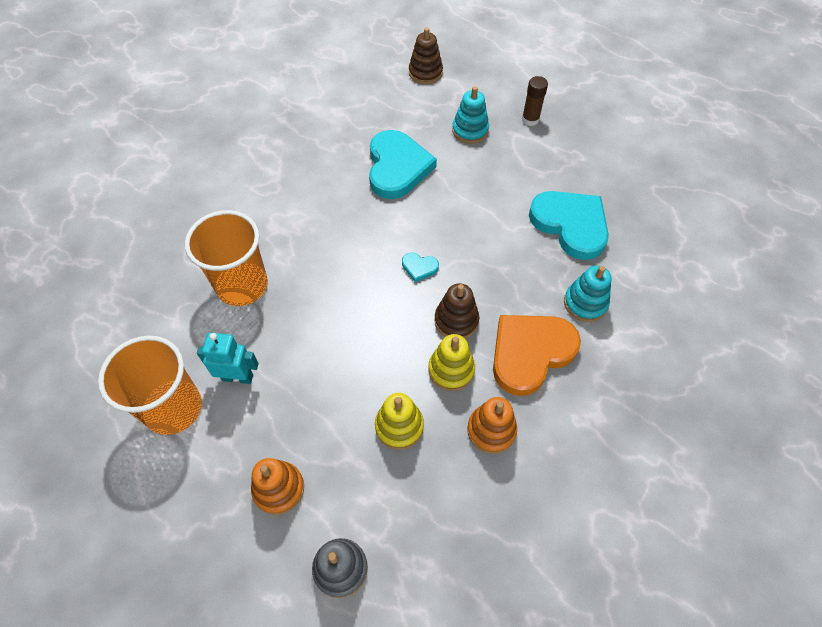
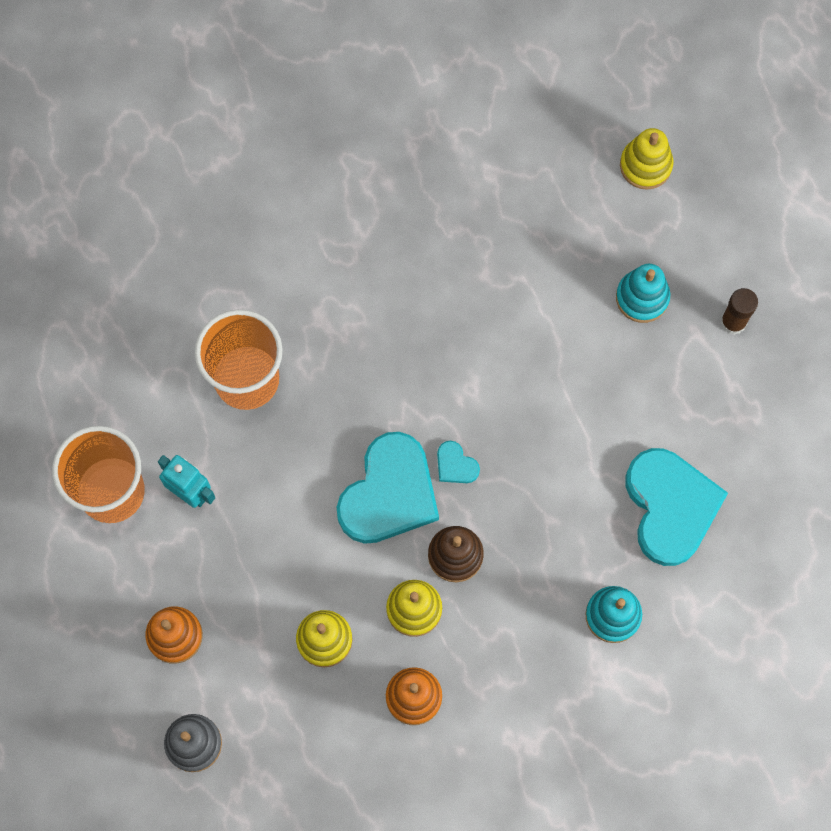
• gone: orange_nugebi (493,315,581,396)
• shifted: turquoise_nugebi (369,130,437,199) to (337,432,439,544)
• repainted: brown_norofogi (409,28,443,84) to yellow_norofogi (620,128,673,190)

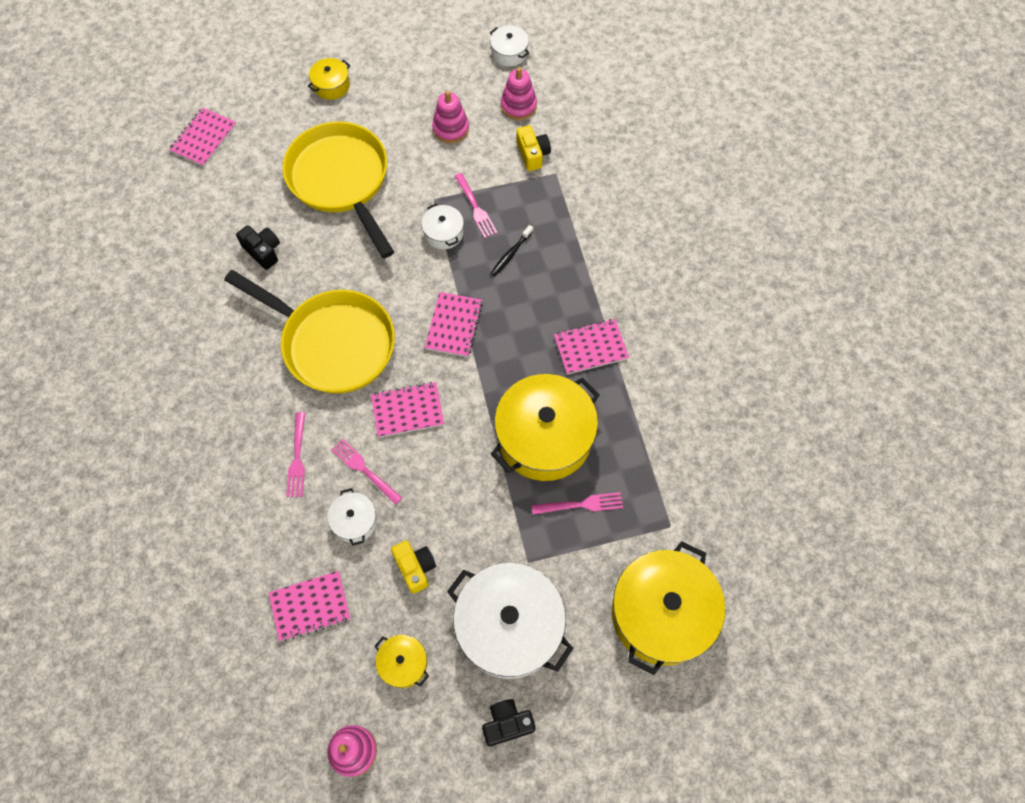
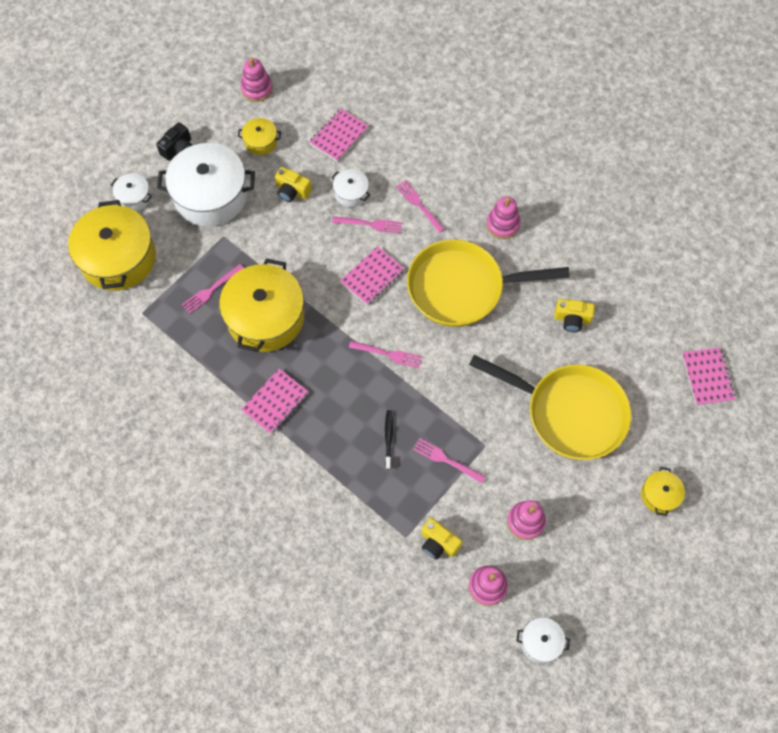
• new: pink_norofogi (486,196,520,239)
• shifted: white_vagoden (421,203,464,249) to (111,173,152,211)
• swapped: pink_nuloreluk (425,292,483,357) to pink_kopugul (349,341,422,368)
• repainted: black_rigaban (236,225,280,270) to yellow_rigaban (554,299,595,332)

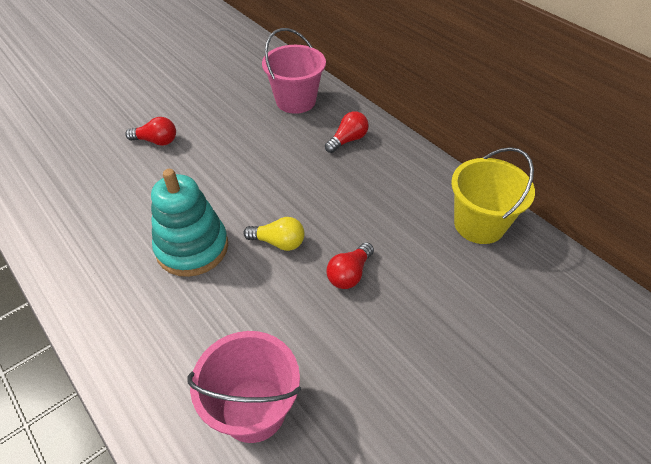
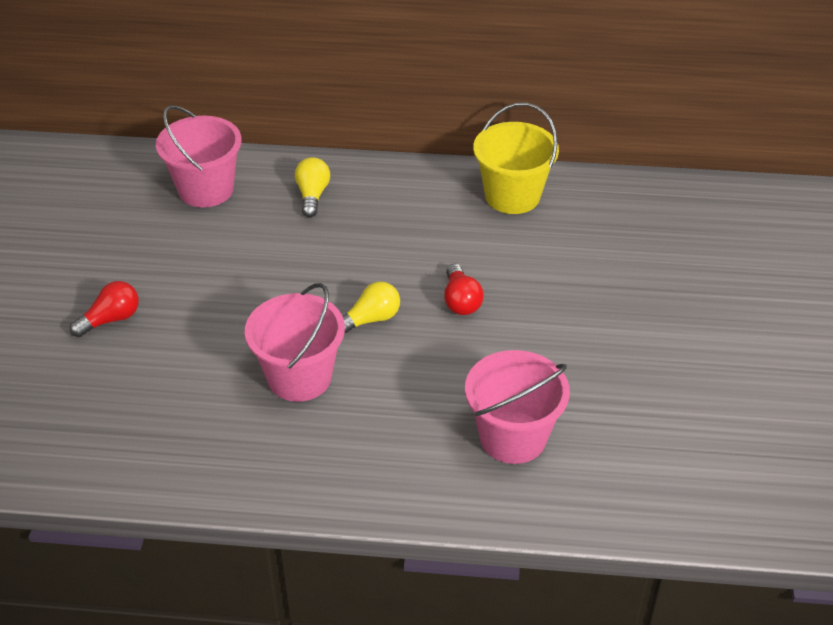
• swapped: turquoise_norofogi (151,169,228,277) to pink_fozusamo (245,283,345,402)
• repainted: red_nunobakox (325,111,369,153) to yellow_nunobakox (295,157,330,217)

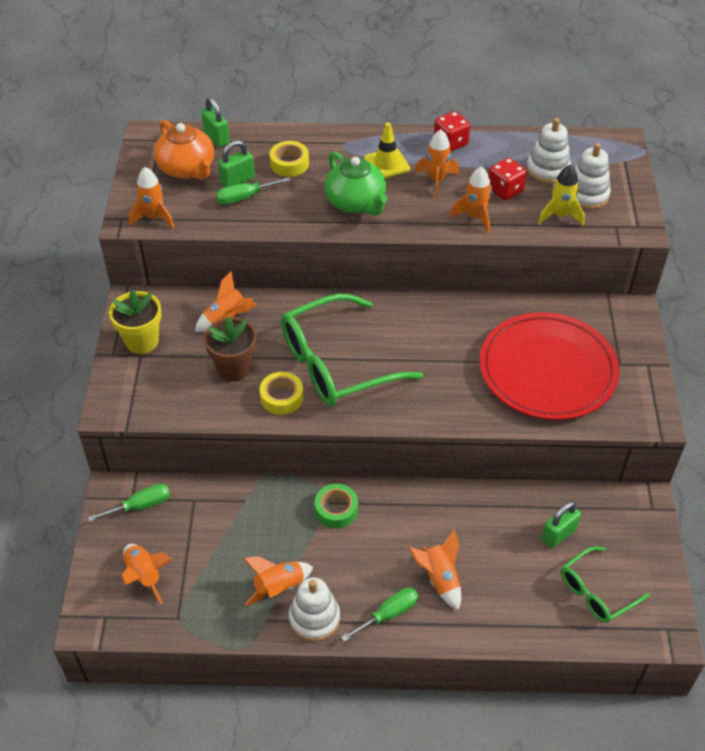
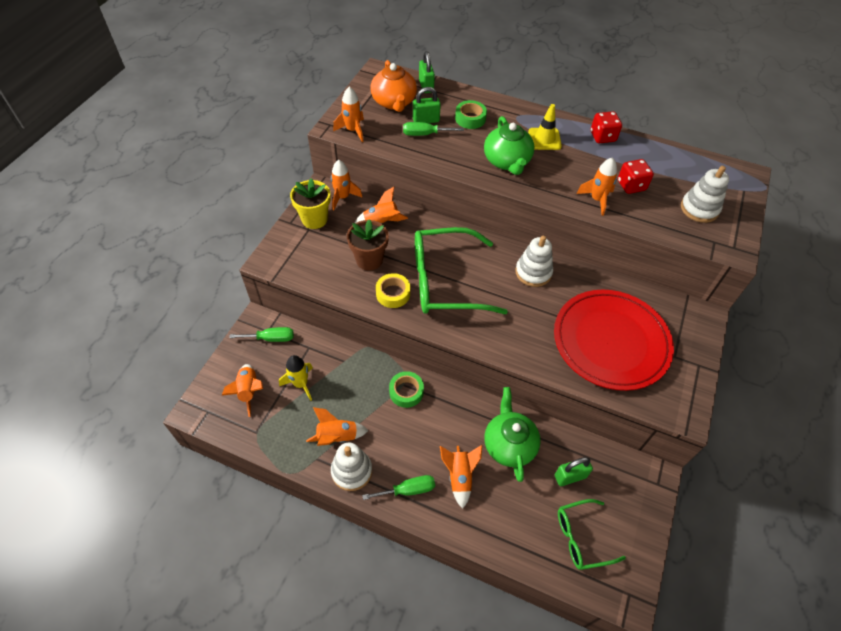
• new: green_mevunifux (484,387,541,482)
• shifted: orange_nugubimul (415,129,459,197) to (331,160,362,210)
• shifted: white_norofogi (527,118,571,184) to (515,236,553,287)
• shifted: yellow_nugubimul (538,165,585,226) to (279,355,313,401)
• repainted: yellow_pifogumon (270,141,309,177) to green_pifogumon (455,100,487,129)

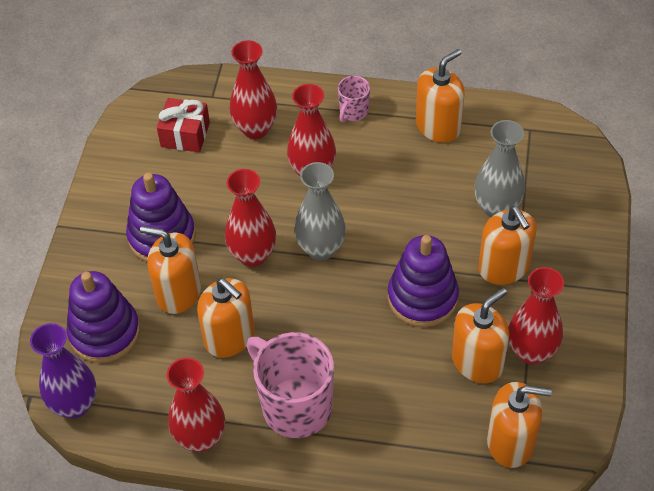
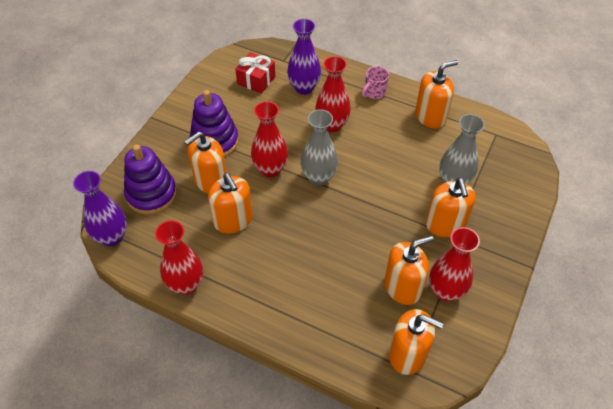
• gone: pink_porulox (247,332,334,438)
• gone: purple_norofogi (388,235,459,327)
• repainted: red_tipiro (230,40,277,139) to purple_tipiro (287,19,321,95)
• rotated: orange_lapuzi (140,226,201,314) = (184,131,227,193) 75 degrees counterclockwise

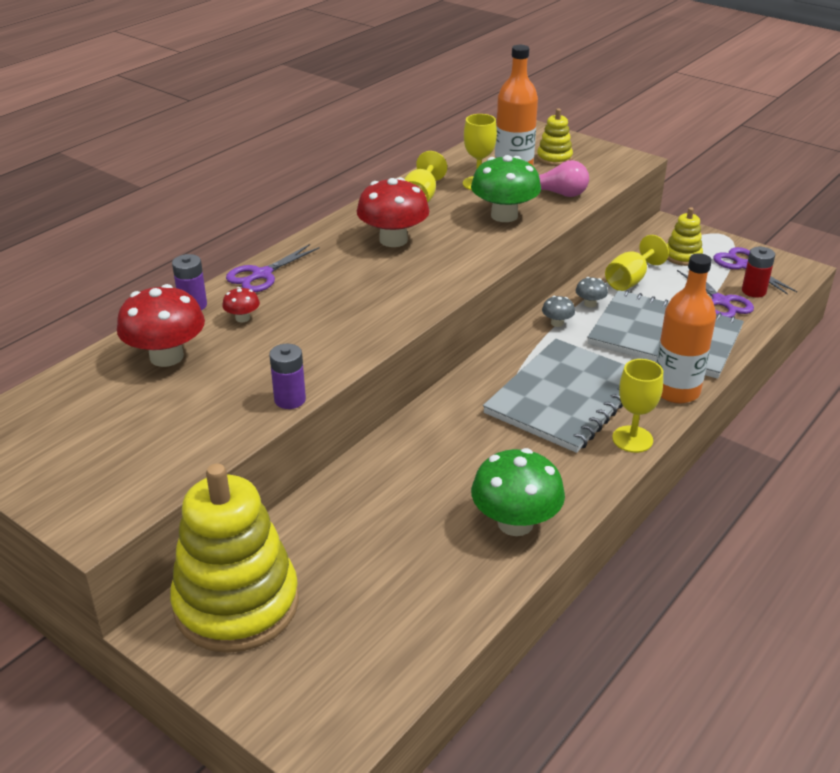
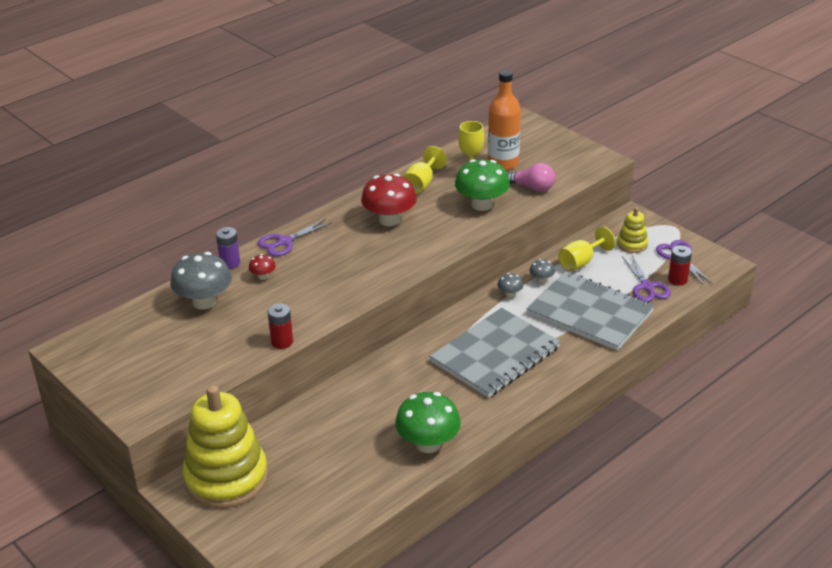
• gone: yellow_norofogi (537,108,573,166)
• gone: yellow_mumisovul (612,359,663,453)
• gone: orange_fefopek (656,253,716,403)
• repainted: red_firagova (117,284,205,367) to grey_firagova (171,252,232,310)
• repainted: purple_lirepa (269,344,306,409) to red_lirepa (268,303,293,349)

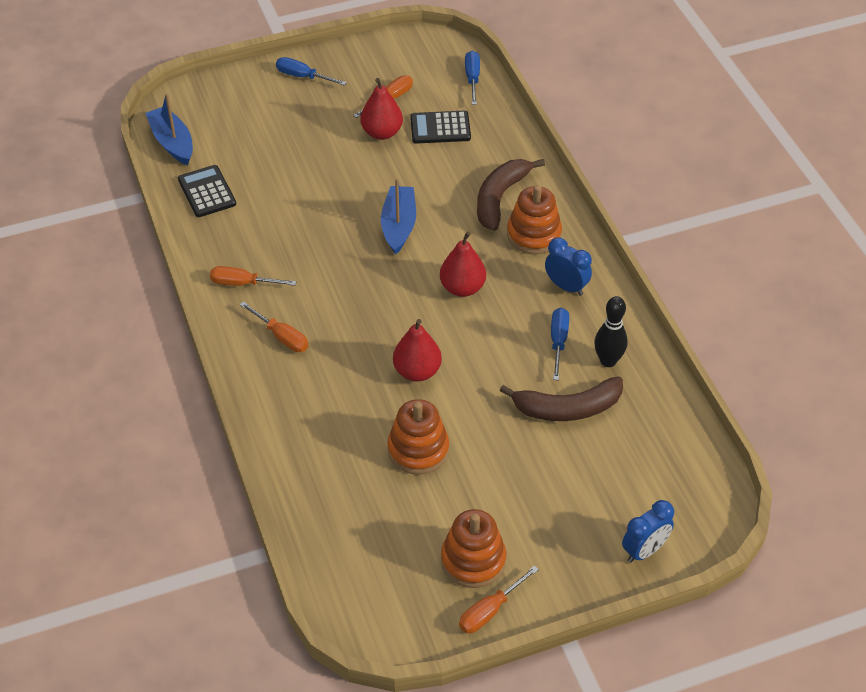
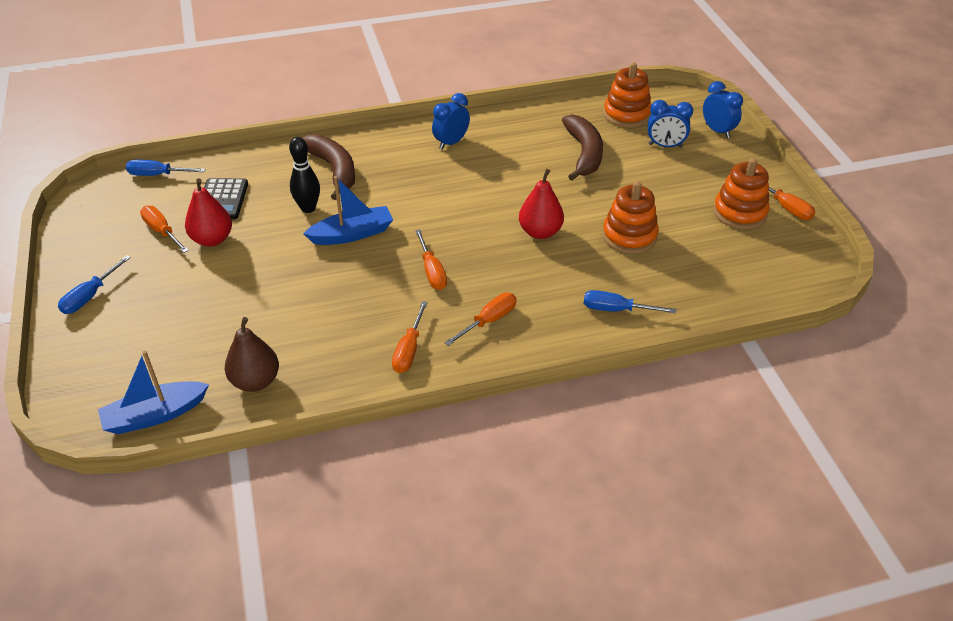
• gone: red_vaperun (440,231,486,297)
• new: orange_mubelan (415,229,447,290)
• new: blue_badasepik (648,100,693,148)
• shifted: orange_norofogi (507,185,562,254) to (603,62,651,128)
• shifted: blue_mubelan (551,308,569,380) to (584,290,676,313)
• shifted: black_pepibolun (594,296,628,367) to (289,137,320,213)
• swapped: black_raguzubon (178,165,236,217) to brown_vaperun (225,317,279,392)
• rotated: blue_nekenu (381,178,416,255) = (303,176,393,245) 150 degrees clockwise
• rotated: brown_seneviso (477,159,545,231) = (303,134,355,200) 150 degrees counterclockwise

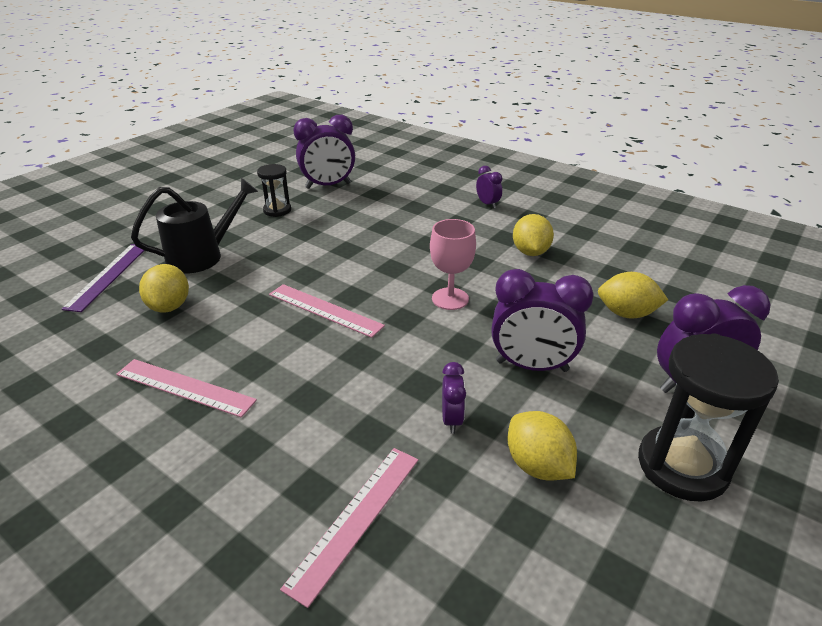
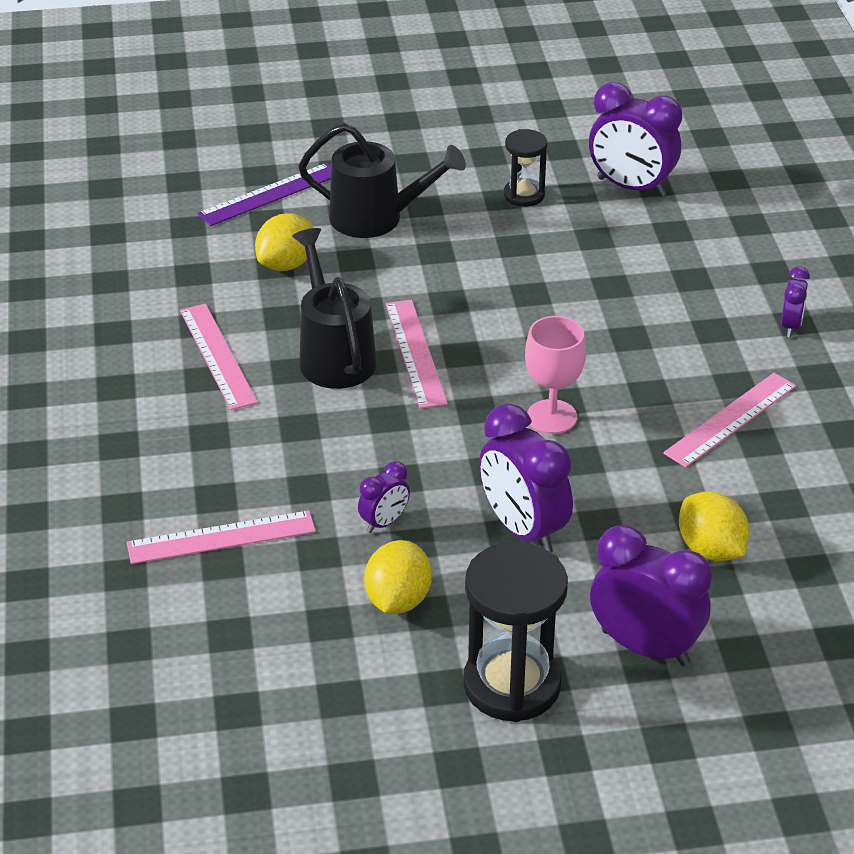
• new: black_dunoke (292,228,377,389)
• swapped: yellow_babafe (513,214,554,256) to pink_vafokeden (663,373,796,468)

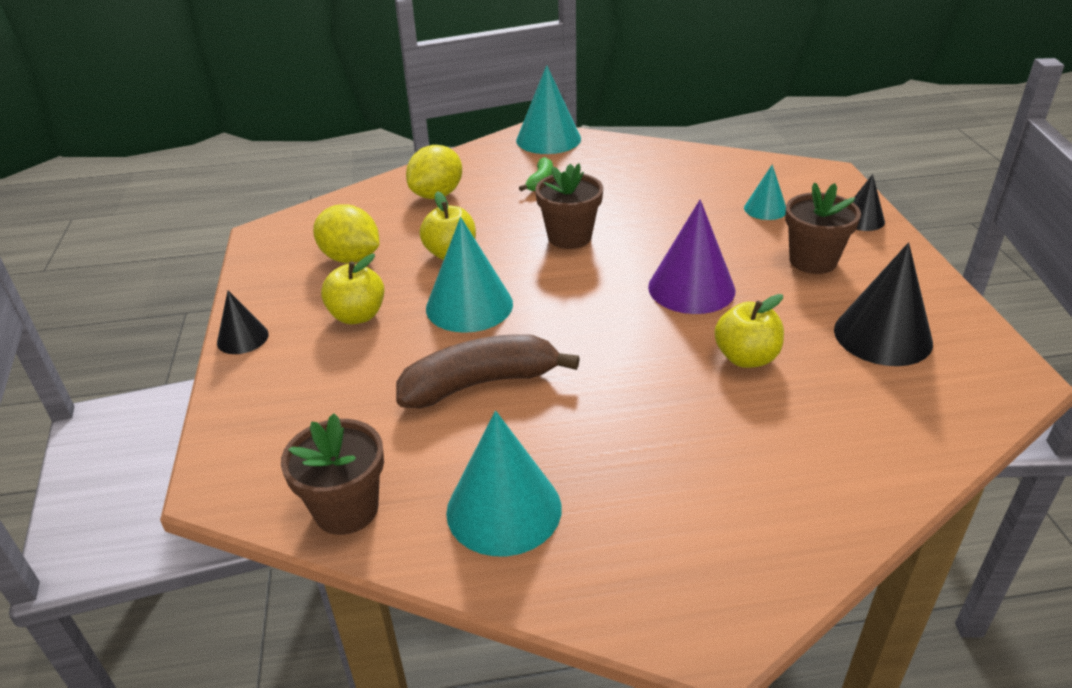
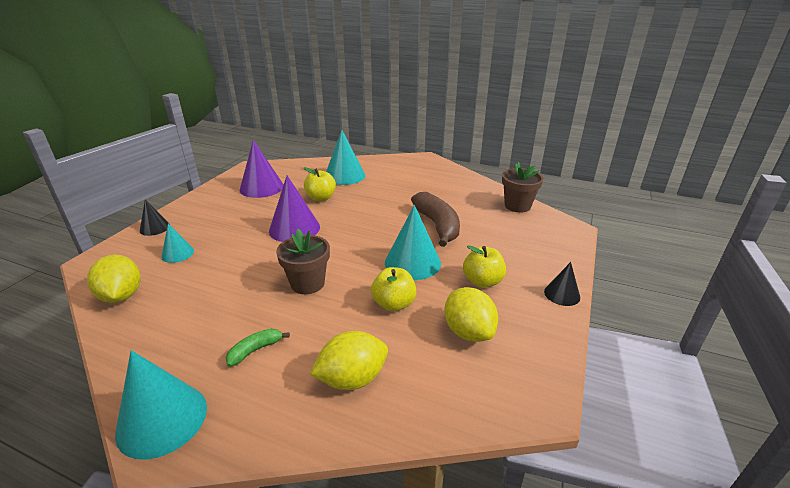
• gone: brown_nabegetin (785,182,861,274)
• new: yellow_babafe (87,255,141,303)
• shifted: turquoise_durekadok (446,411,561,556) to (326,130,365,185)
• repainted: black_durekadok (834,243,933,366) to purple_durekadok (240,140,284,198)
• rotated: brown_seneviso (396,334,580,408) = (411,192,460,247) 120 degrees counterclockwise

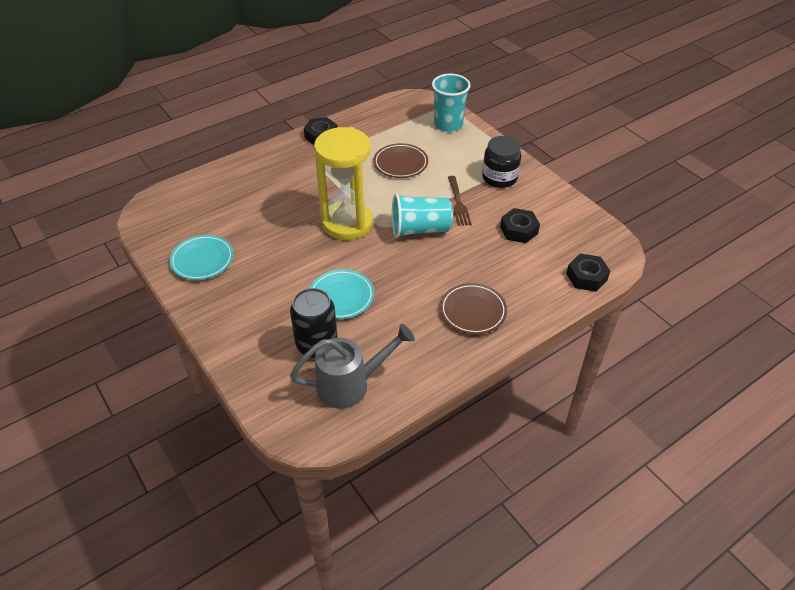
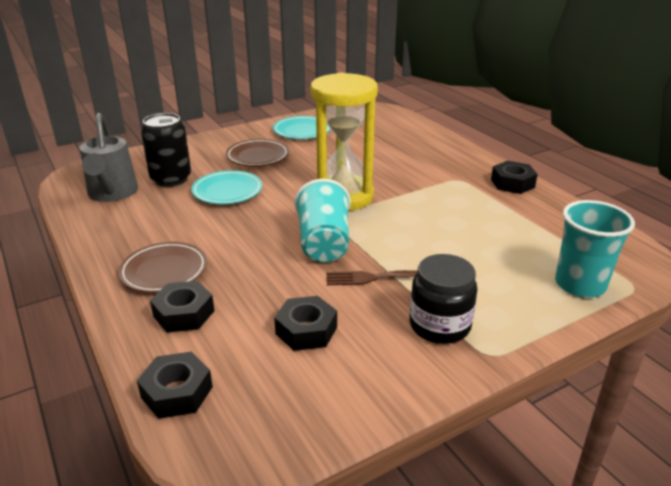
• new: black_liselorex (150,281,215,333)
• shifted: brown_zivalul (373,143,428,178) to (226,139,289,166)

